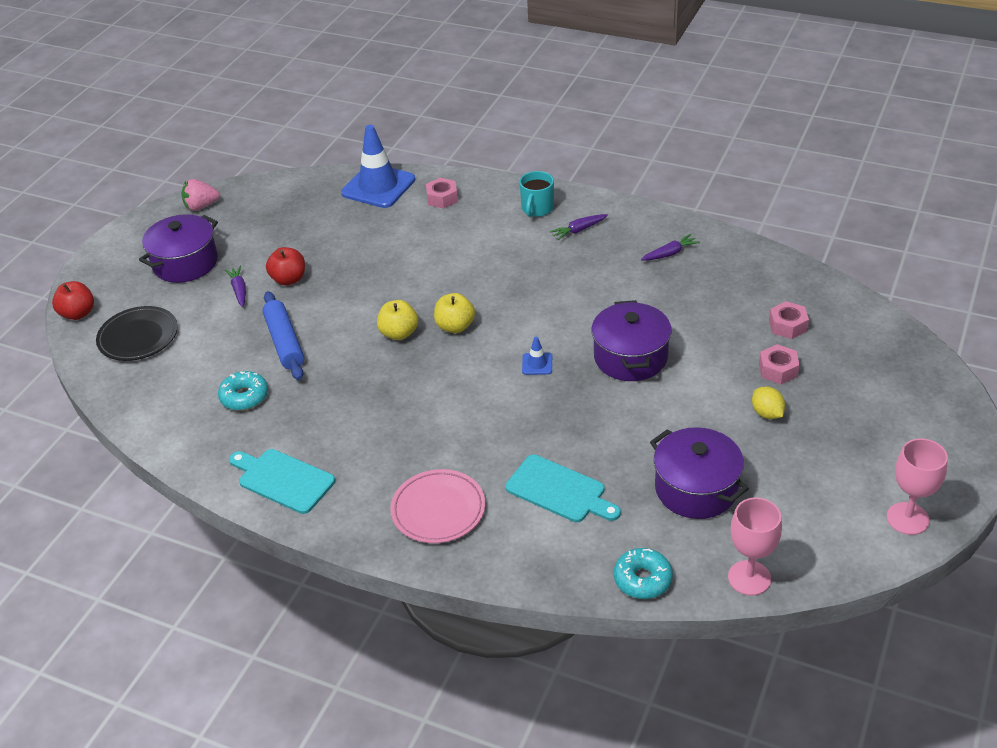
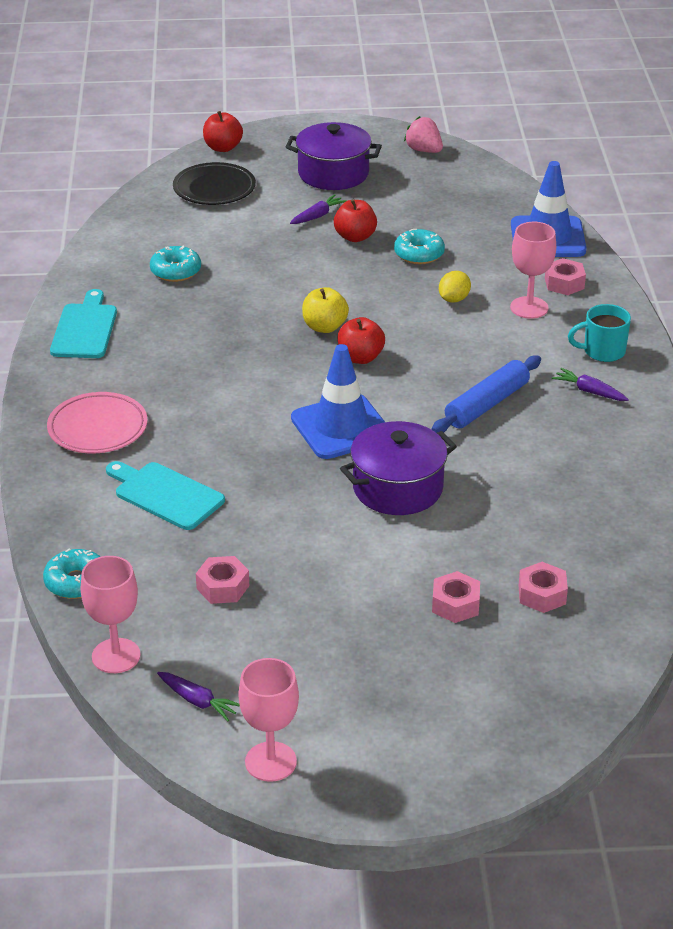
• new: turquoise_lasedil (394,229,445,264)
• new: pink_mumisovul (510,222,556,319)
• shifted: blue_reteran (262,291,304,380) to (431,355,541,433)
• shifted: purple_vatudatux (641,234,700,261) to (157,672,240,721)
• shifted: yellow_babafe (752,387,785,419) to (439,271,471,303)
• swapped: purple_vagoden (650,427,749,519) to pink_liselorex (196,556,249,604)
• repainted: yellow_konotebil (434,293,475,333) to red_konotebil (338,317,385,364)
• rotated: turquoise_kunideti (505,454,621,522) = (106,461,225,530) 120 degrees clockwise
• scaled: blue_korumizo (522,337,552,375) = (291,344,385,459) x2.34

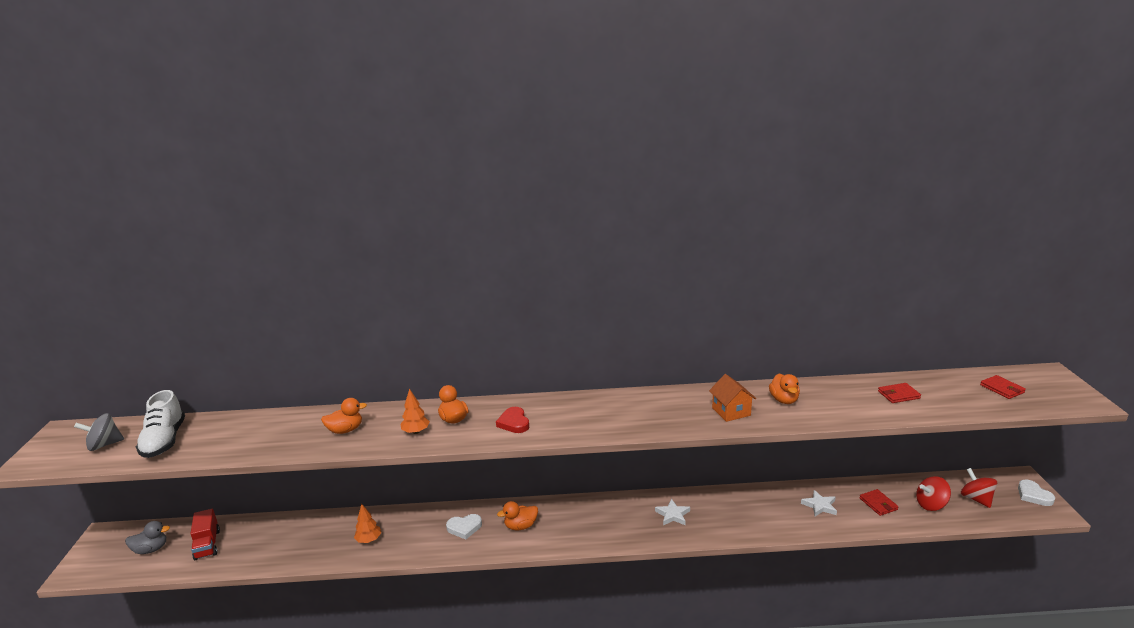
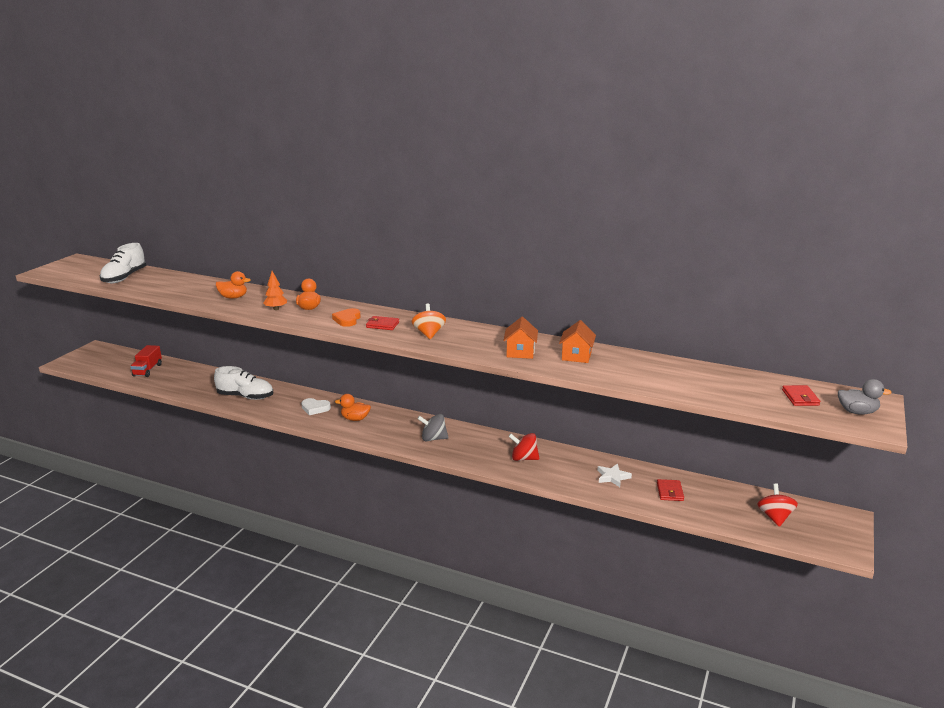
• gone: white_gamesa (655,499,690,525)
• gone: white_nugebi (1018,479,1055,506)
• new: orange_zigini (412,303,446,339)
• shifted: grey_zigini (74,413,124,451) to (418,414,449,441)
• shifted: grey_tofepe (125,521,170,554) to (838,379,892,415)
• shifted: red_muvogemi (878,383,921,403) to (366,316,399,330)
• shifted: red_zigini (916,476,951,511) to (508,433,540,461)
• swapped: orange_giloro (354,504,381,543) to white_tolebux (214,366,273,400)
• swapped: orange_tofepe (769,374,800,404) to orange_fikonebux (559,320,596,363)
• repainted: red_nugebi (496,407,529,433) to orange_nugebi (332,308,361,327)

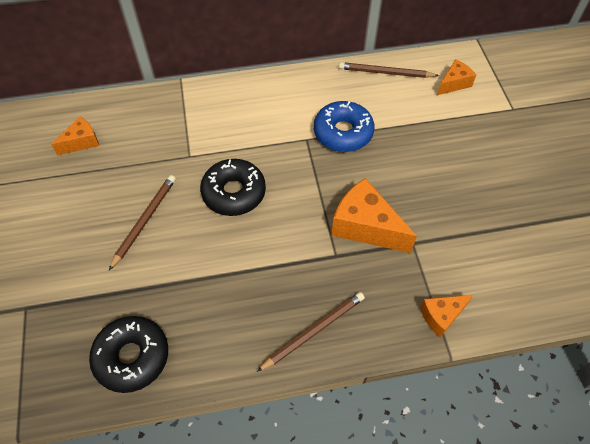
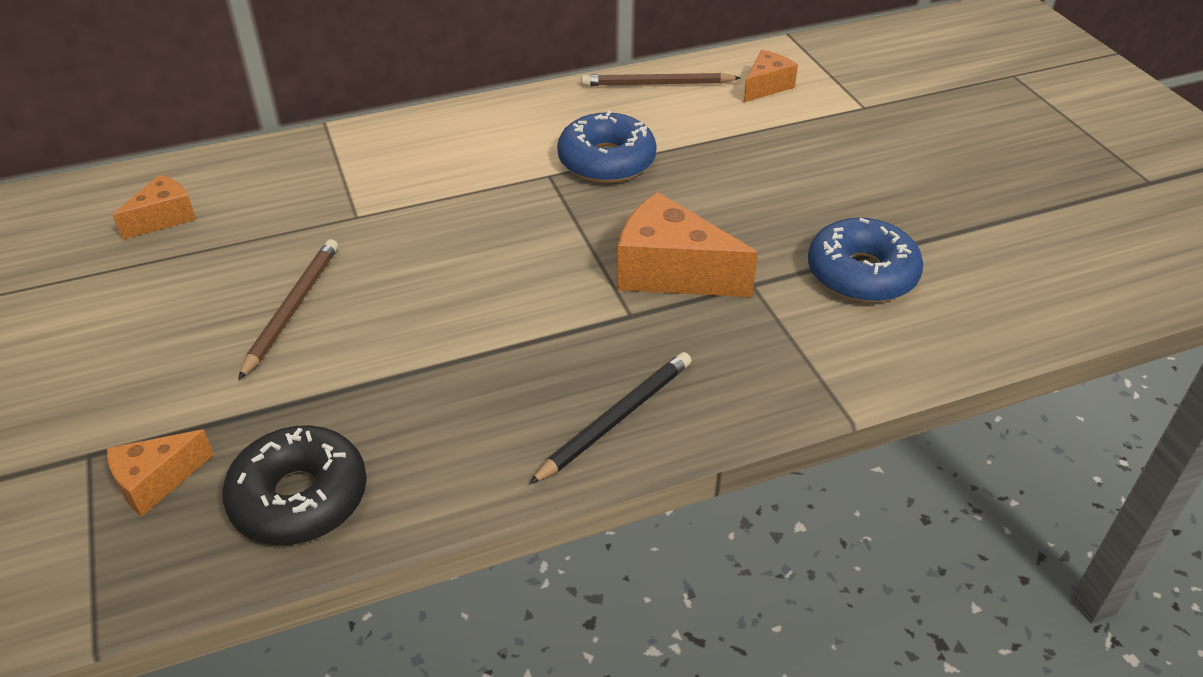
• gone: black_lasedil (200,159,266,216)
• new: blue_lasedil (808,218,923,303)
• shifted: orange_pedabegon (420,295,473,337) to (107,430,214,516)
• repainted: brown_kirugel (257,292,365,372) to black_kirugel (529,352,691,484)

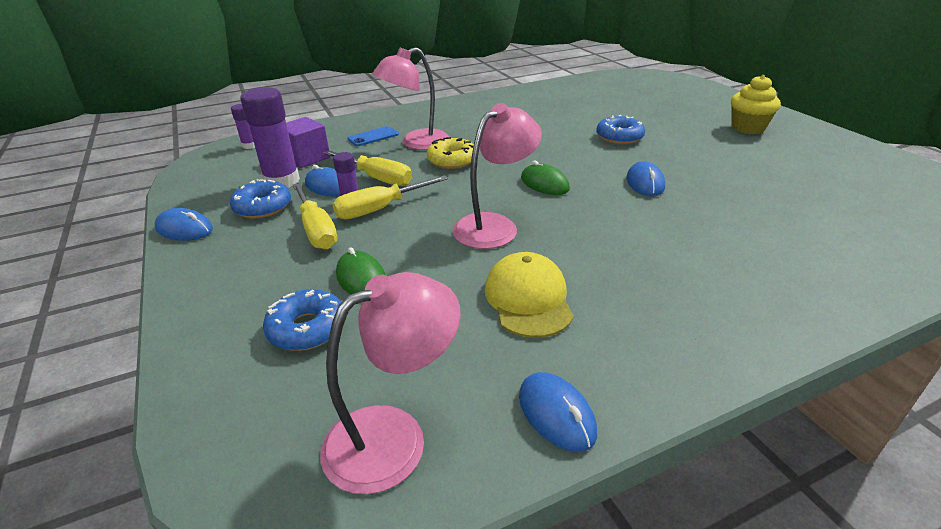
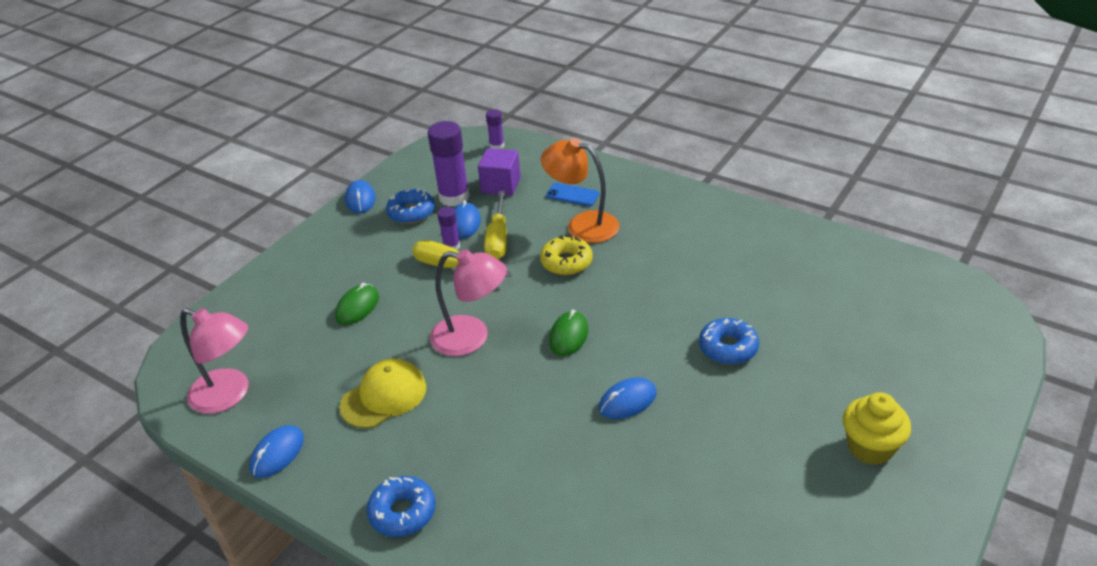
• gone: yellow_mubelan (293,183,338,250)
• shifted: blue_lasedil (263,289,346,351) to (367,476,436,537)
• repainted: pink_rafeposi (372,47,449,150) to orange_rafeposi (541,138,619,243)

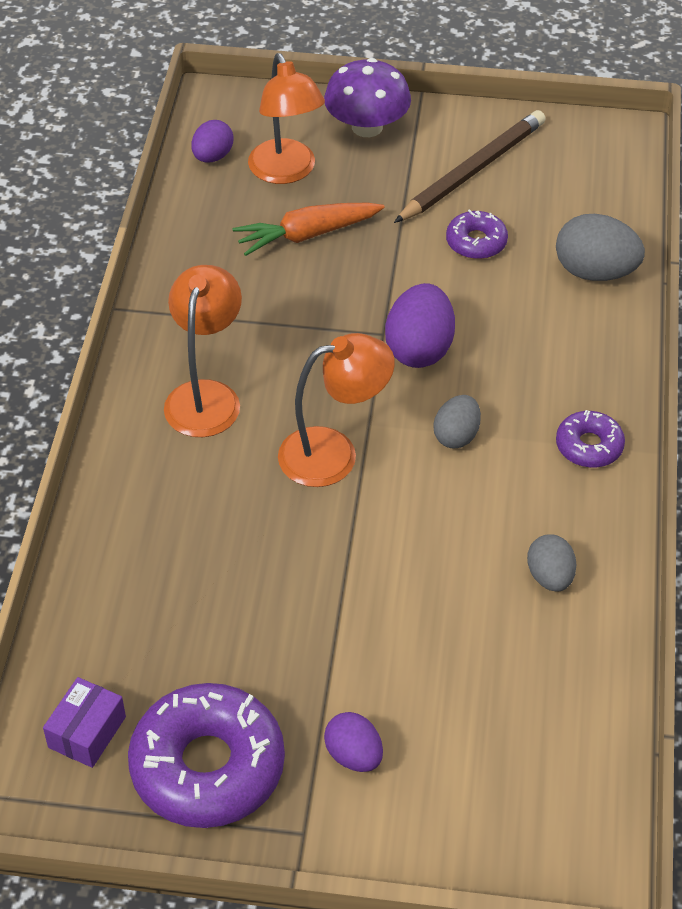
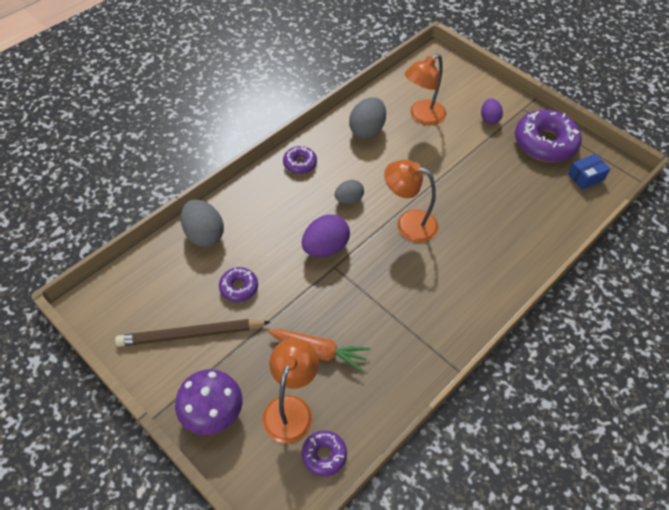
• shifted: orange_rafeposi (164,265,242,437) to (405,54,446,125)
• swapped: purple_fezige (192,120,233,162) to purple_lasedil (302,430,347,477)
• repainted: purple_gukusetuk (43,677,126,768) to blue_gukusetuk (568,154,610,190)
• scaled: grey_fezige (527,534,577,592) = (349,97,386,139) x1.61

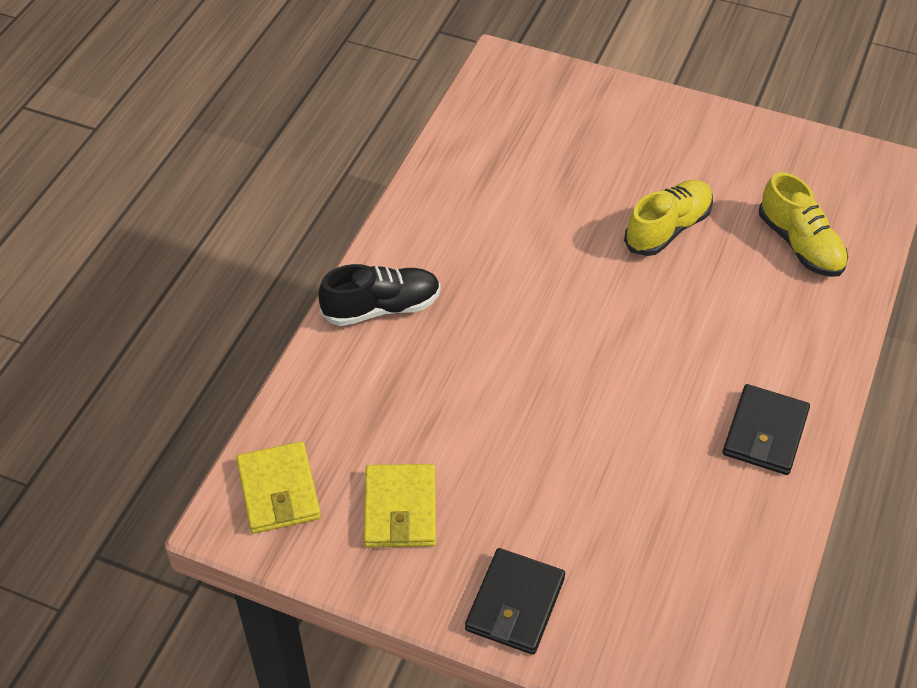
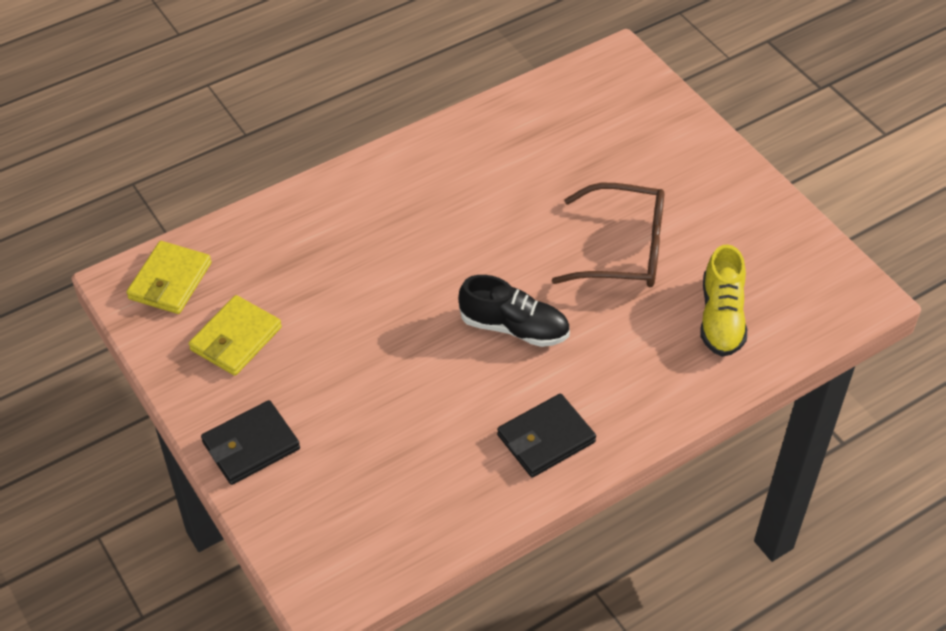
• shifted: black_tolebux (319,264,440,326) to (459,275,570,347)
• swapped: yellow_tolebux (624,180,713,256) to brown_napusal (552,183,664,287)

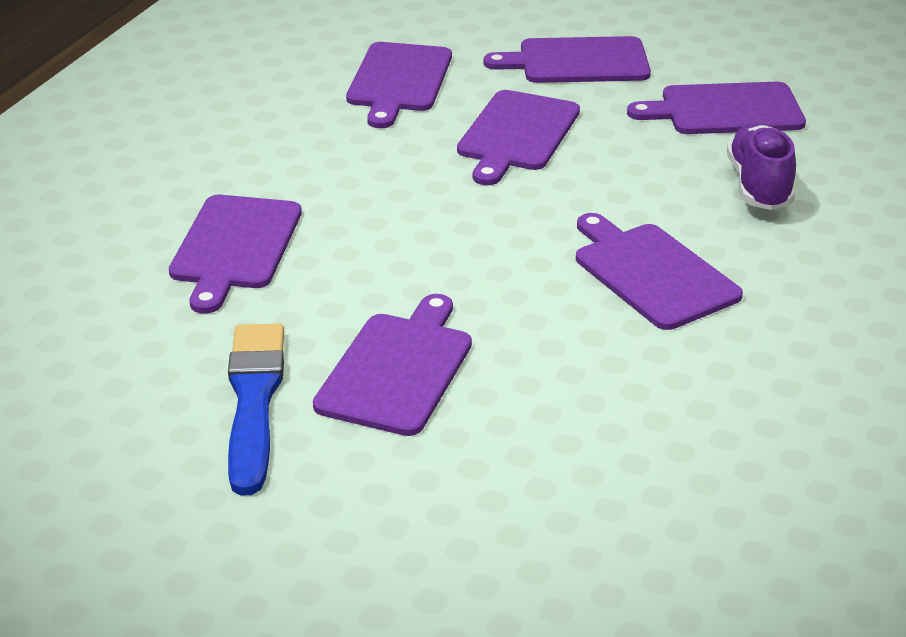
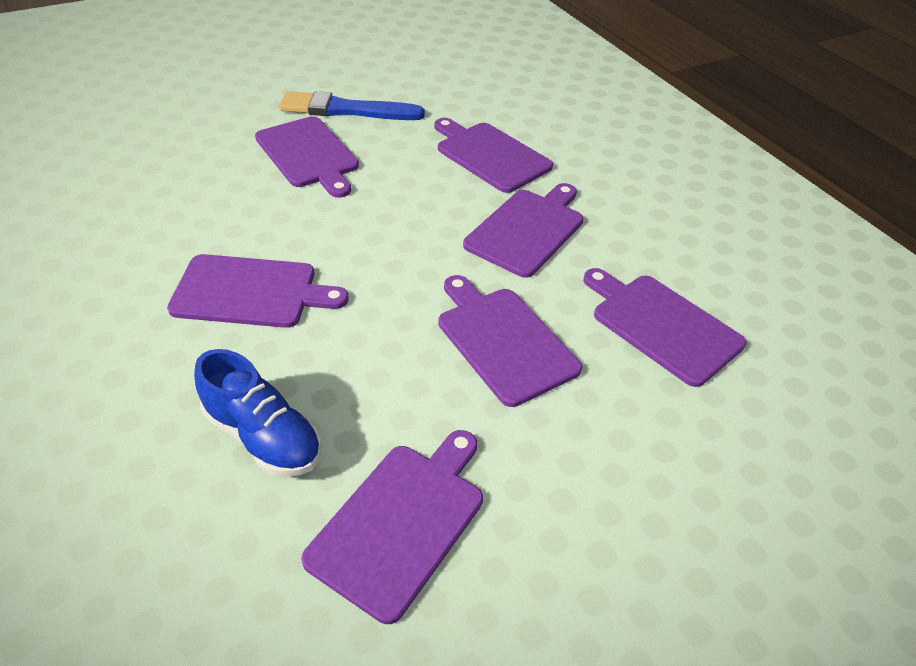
• shifted: purple_kunideti (483,36,651,83) to (463,183,584,278)
• repainted: purple_tolebux (727,122,796,210) to blue_tolebux (194,349,321,476)
• rotated: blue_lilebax (228,324,284,496) = (279,91,425,120) 150 degrees clockwise

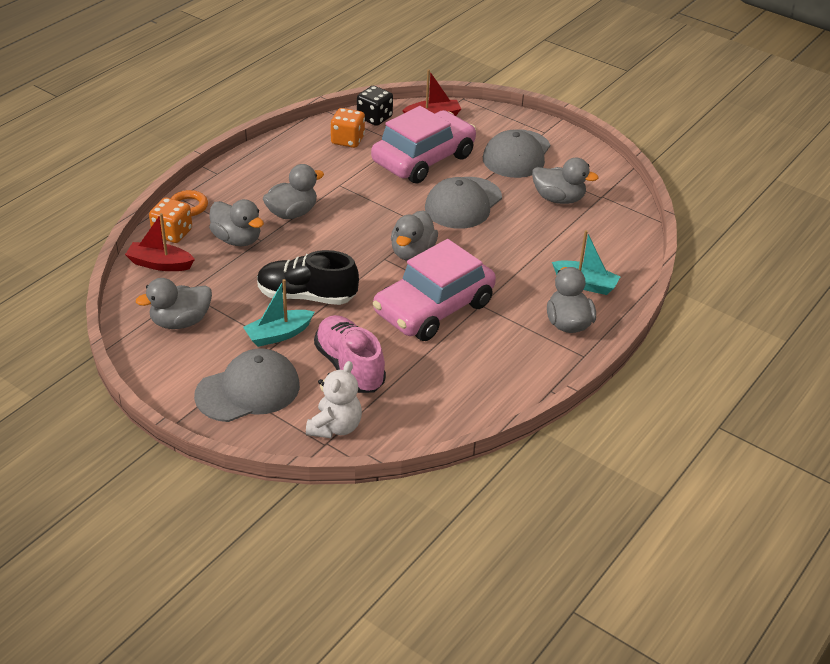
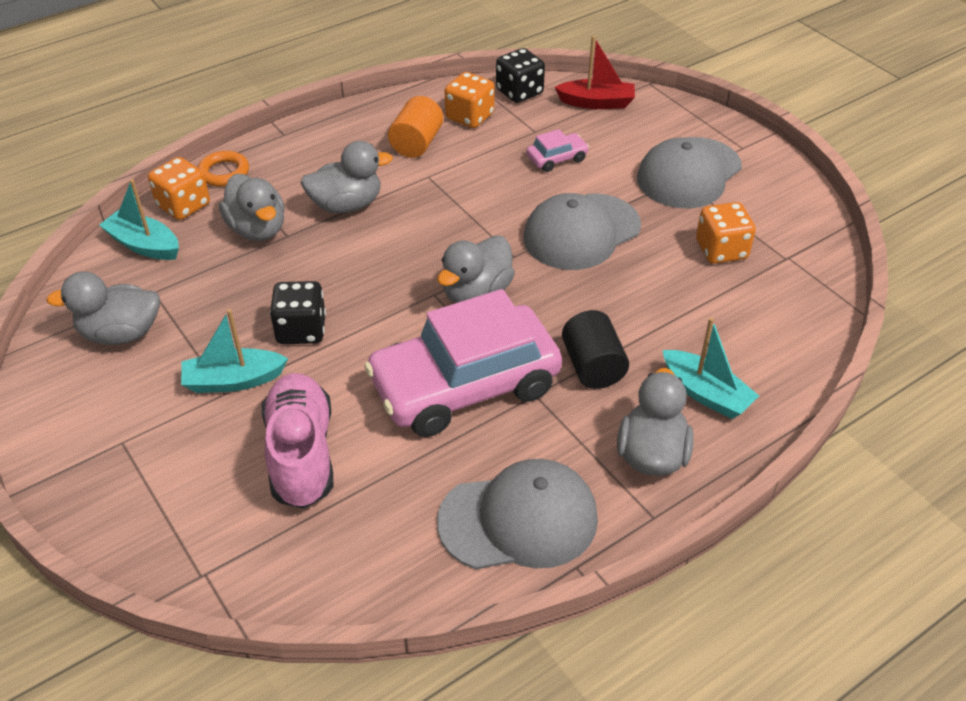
• gone: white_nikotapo (306,361,362,438)
• new: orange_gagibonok (388,96,443,158)
• new: black_gagibonok (562,310,629,389)
• shifted: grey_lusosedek (194,348,300,422) to (437,459,598,570)
• swapped: black_tolebux (257,250,359,305) to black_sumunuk (270,281,326,344)
• swapped: grey_tofepe (532,158,599,204) to orange_sumunuk (696,202,756,264)
• repainted: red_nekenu (125,213,195,271) to turquoise_nekenu (99,179,179,260)
• scaled: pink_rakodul (371,106,476,184) = (526,129,589,172) x0.40

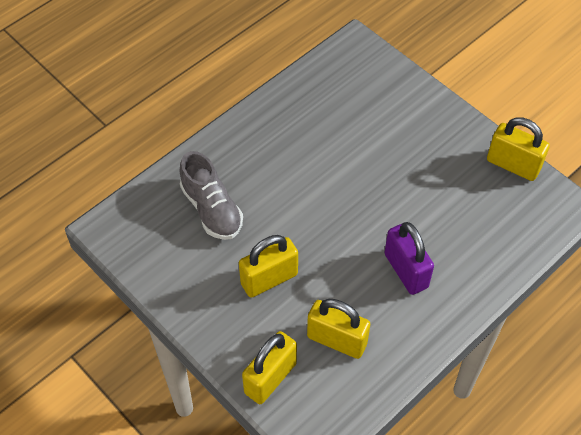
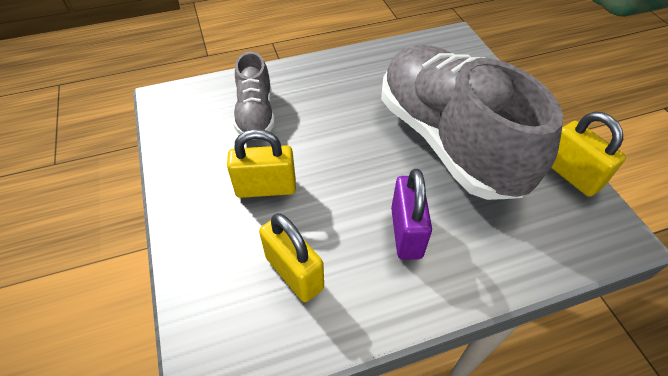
• gone: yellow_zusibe (242,331,297,404)
• new: grey_tolebux (381,44,564,200)

